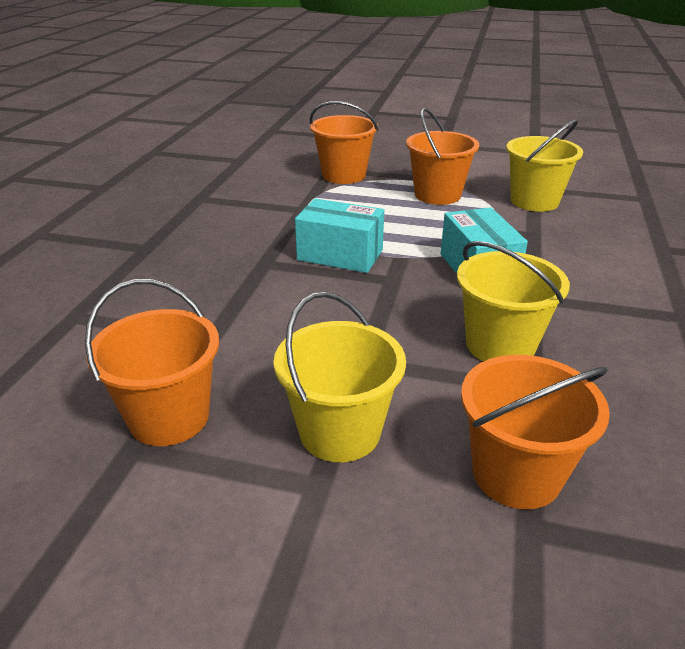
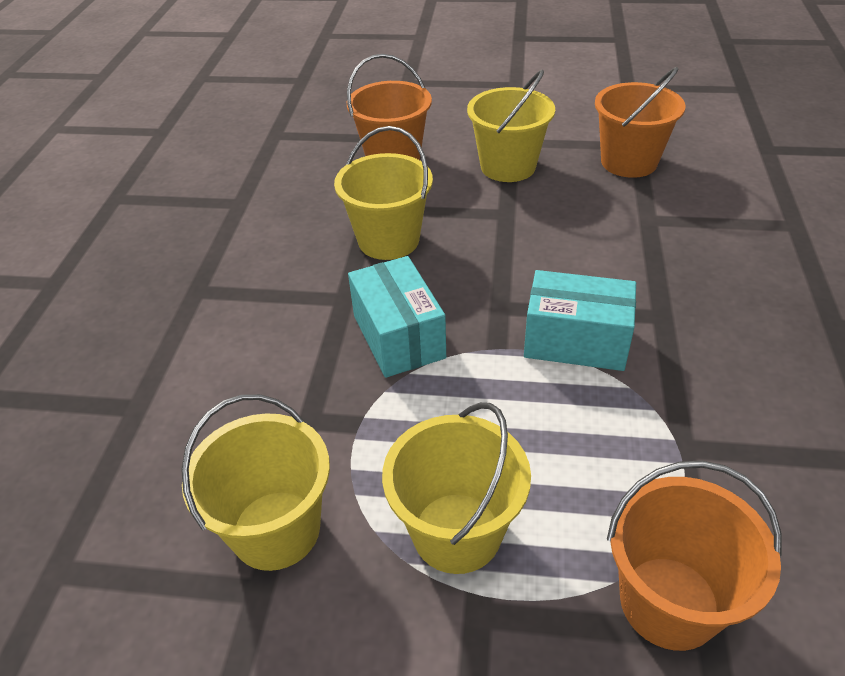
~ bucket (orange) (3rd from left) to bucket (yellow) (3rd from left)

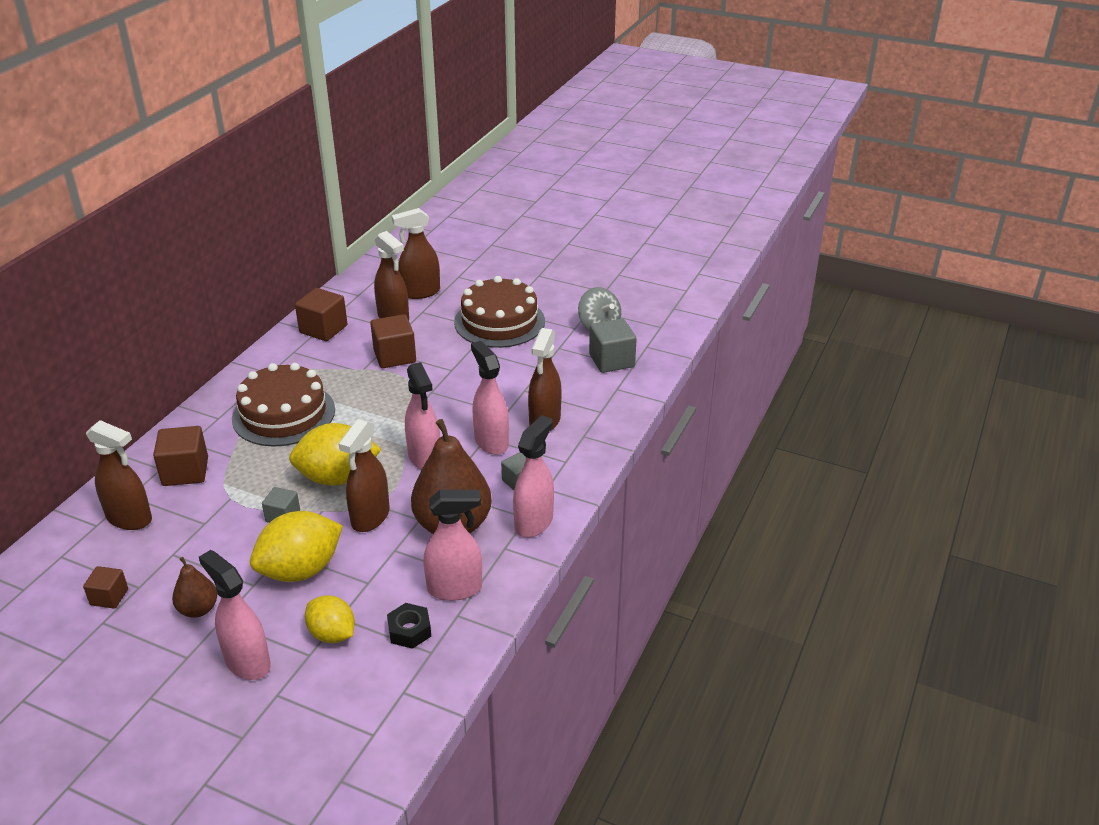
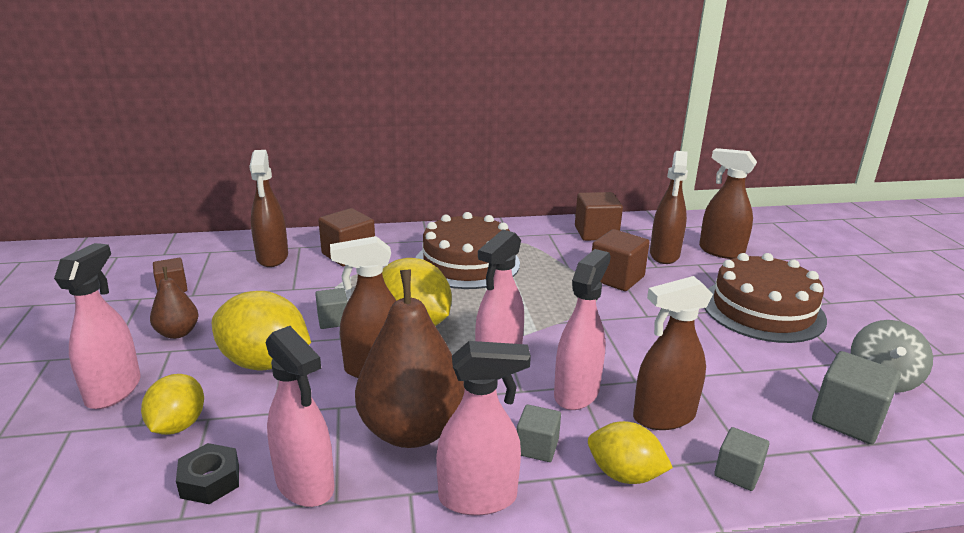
+ lemon (yellow) (4th from left)
+ cube (grey) (3rd from left)

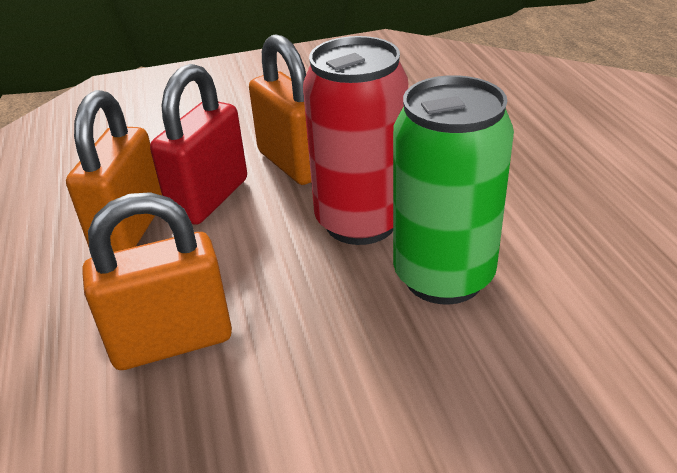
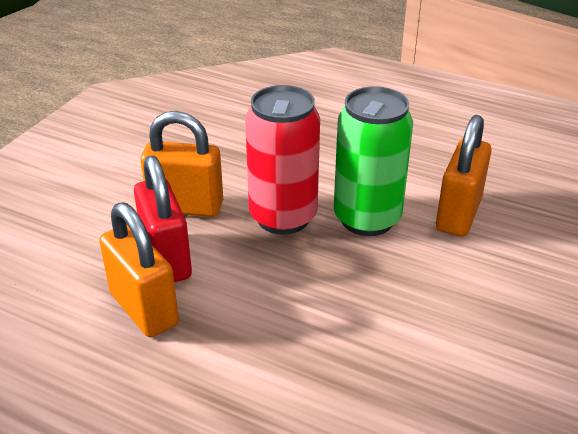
~ padlock (orange) (2nd from left in the first image) to padlock (orange) (3rd from left)

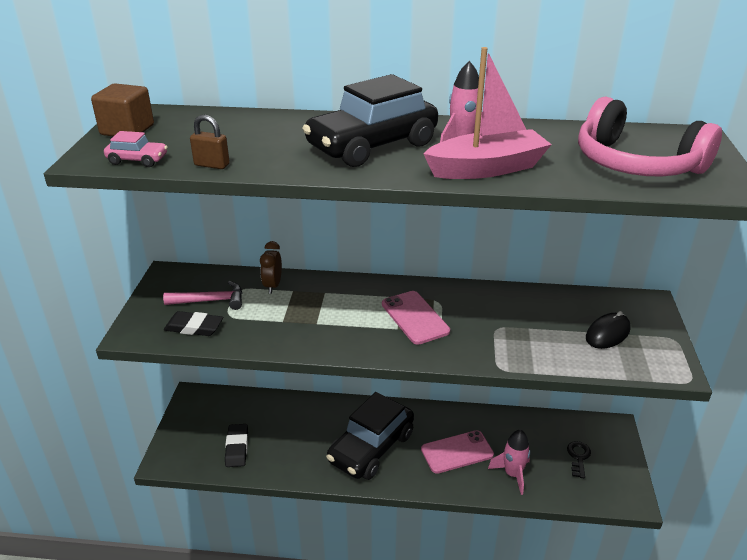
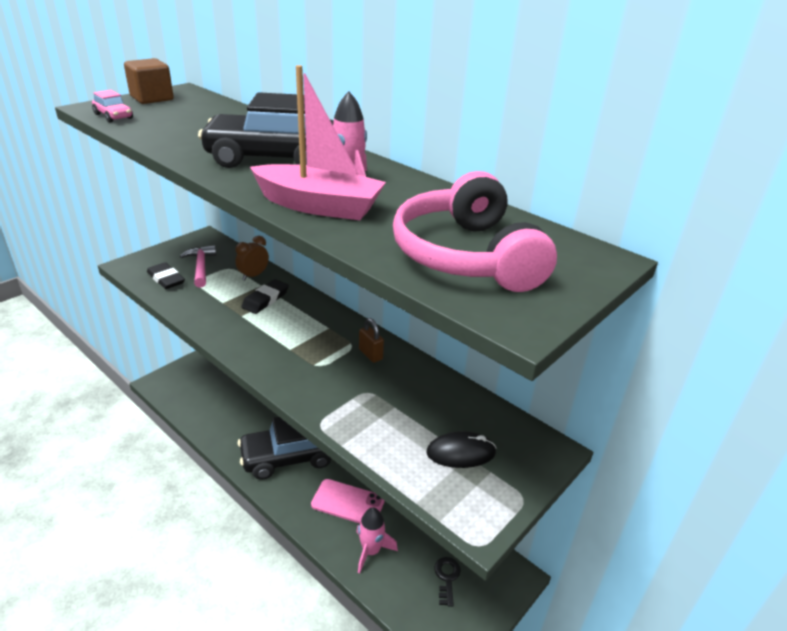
~ padlock (brown)
~ hammer (pink) 135 degrees counterclockwise
- phone (pink) (1st from left)
~ eraser (black) (2nd from left)
~ key (black) 45 degrees counterclockwise

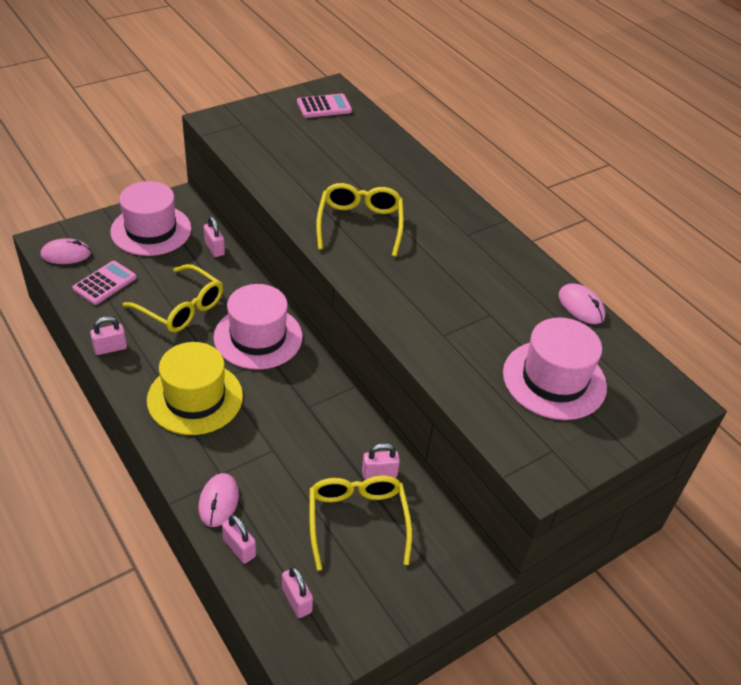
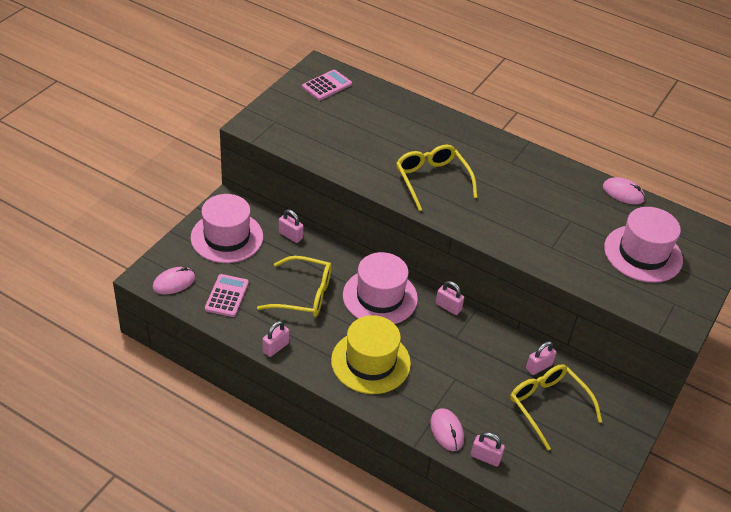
~ padlock (pink) (4th from left in the first image) to padlock (pink) (3rd from left)

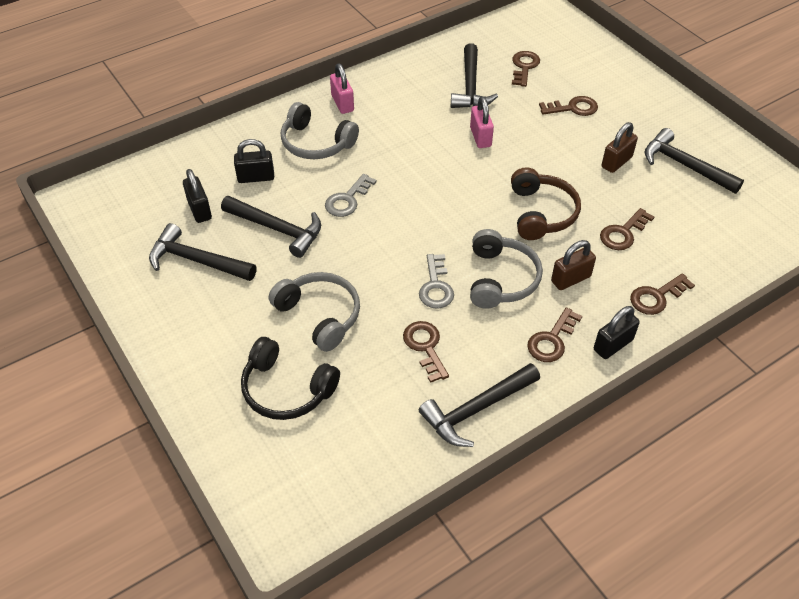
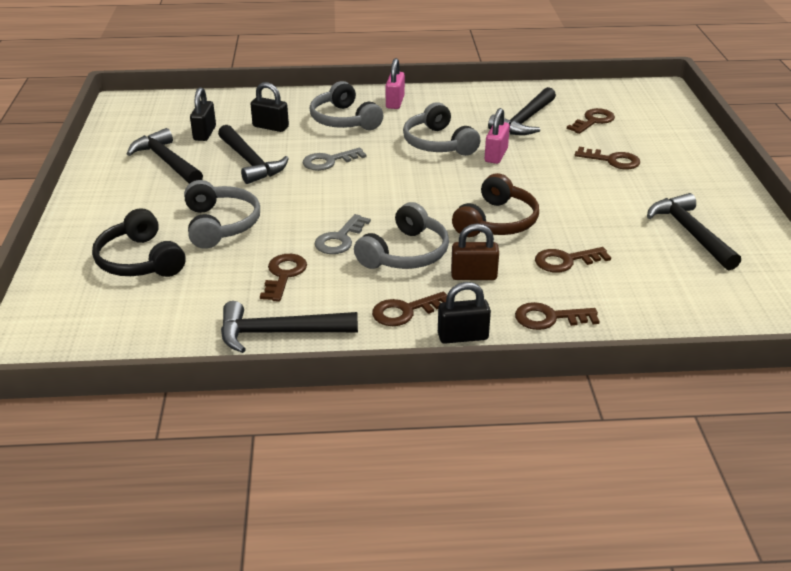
- padlock (brown) (2nd from left)
+ headphones (grey) (4th from left)

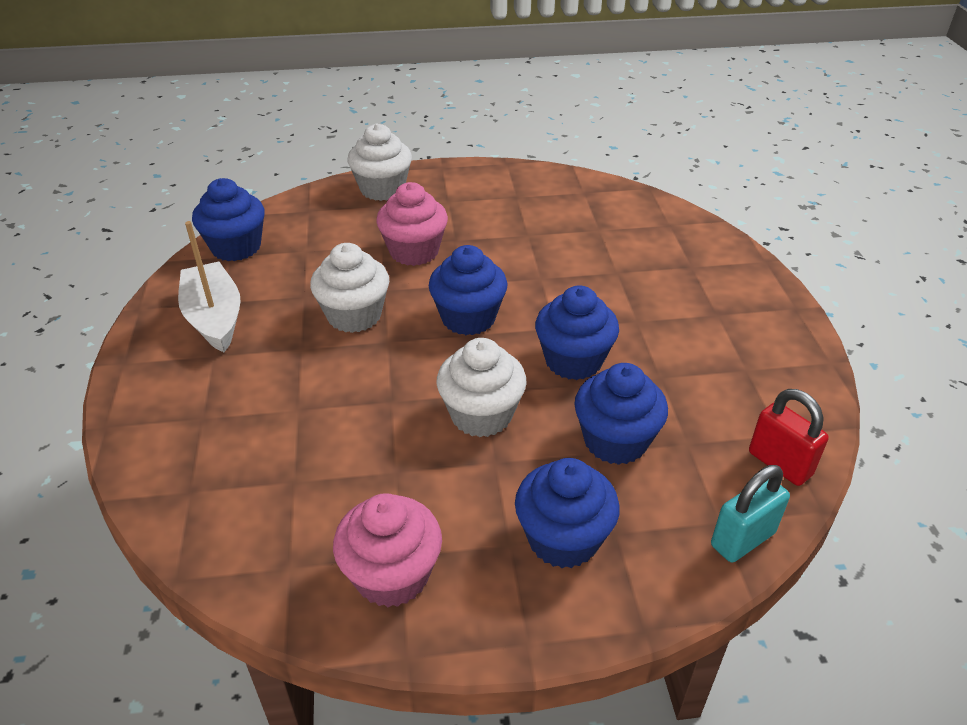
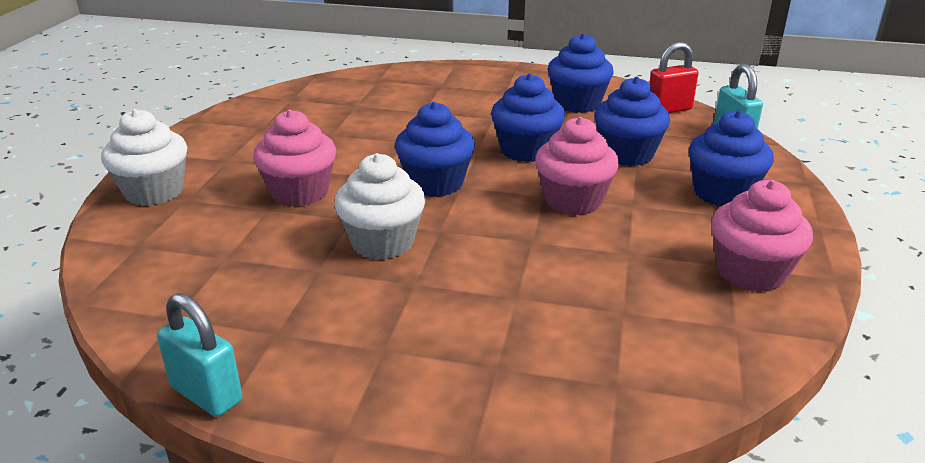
~ cupcake (blue) (1st from left in the first image) to cupcake (blue) (3rd from left)
- boat (white)
~ cupcake (white) (3rd from left) to cupcake (pink) (2nd from left)
+ padlock (turquoise) (1st from left)

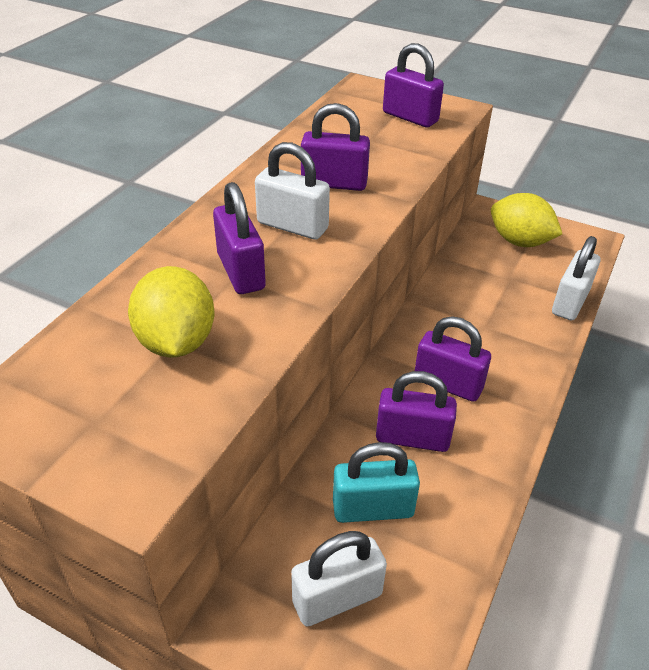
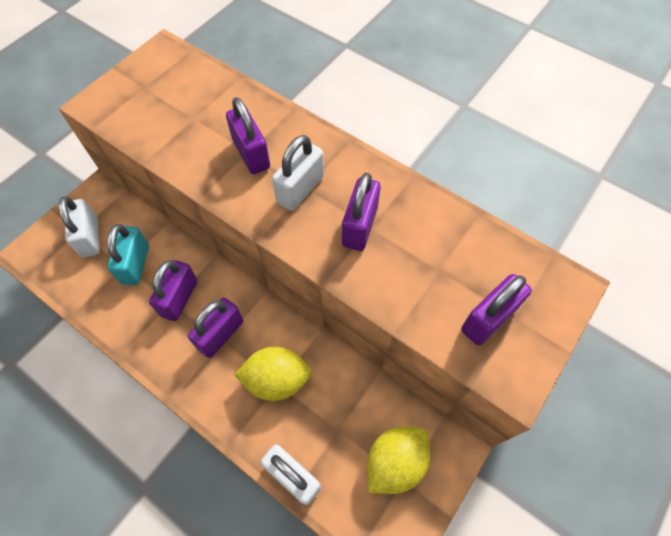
~ padlock (purple) (1st from left in the first image) 75 degrees clockwise
~ lemon (yellow) (1st from left)

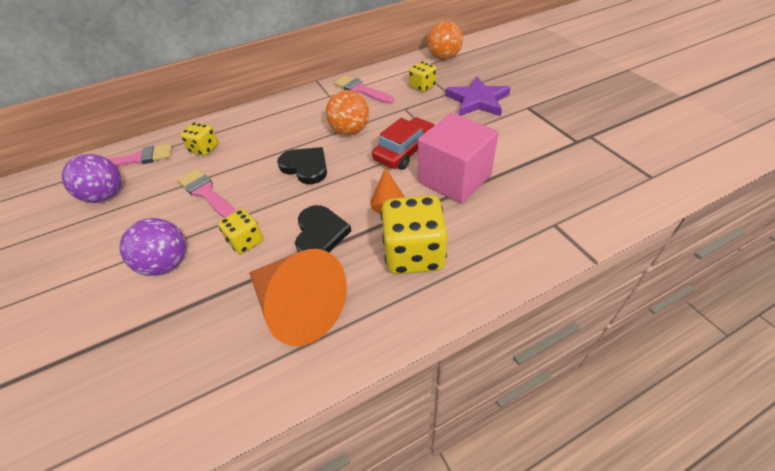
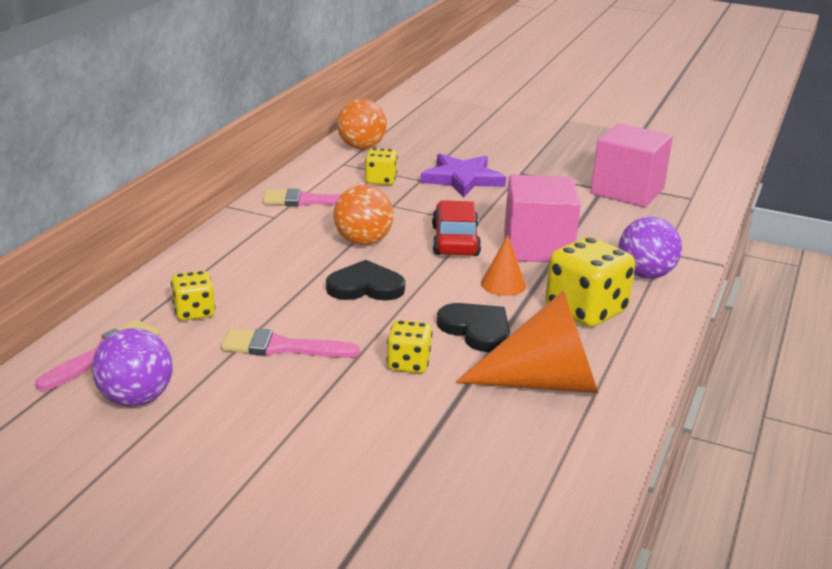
~ ball (purple) (2nd from left)
+ cube (pink) (2nd from left)

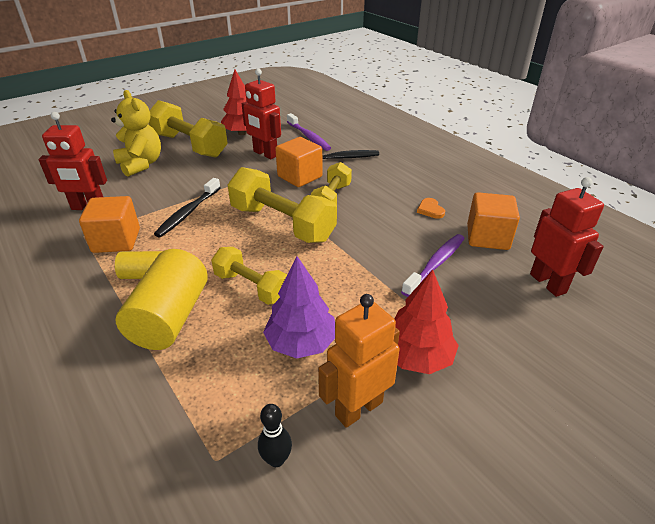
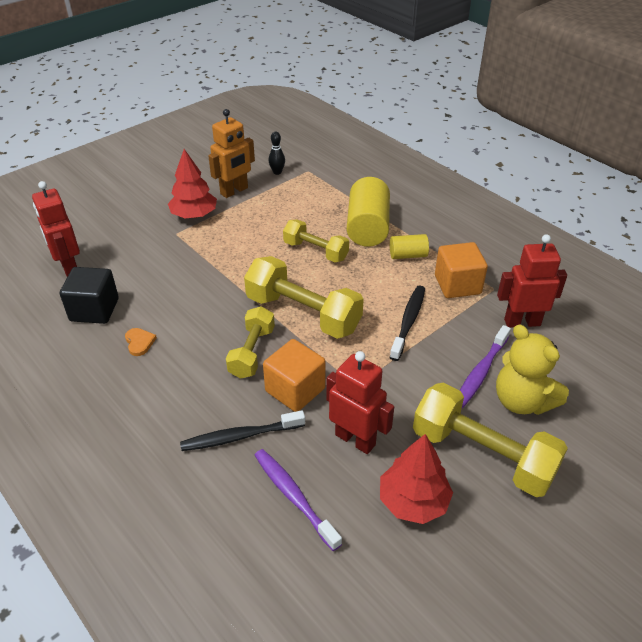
~ cube (orange) (3rd from left) to cube (black)
~ toothbrush (purple) (2nd from left)
- tree (purple)

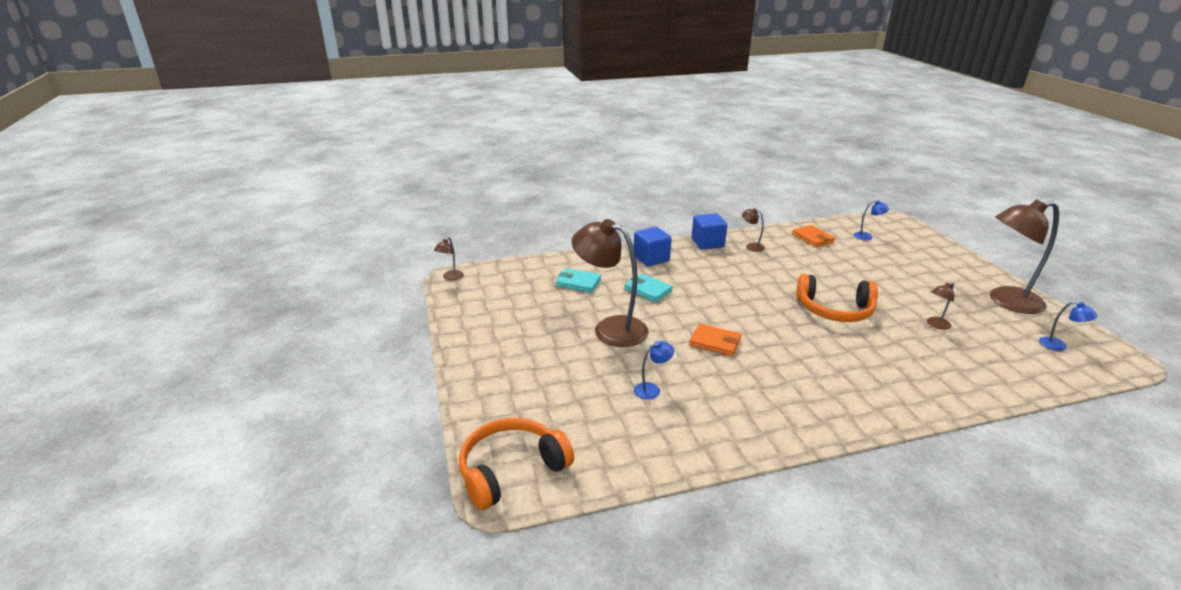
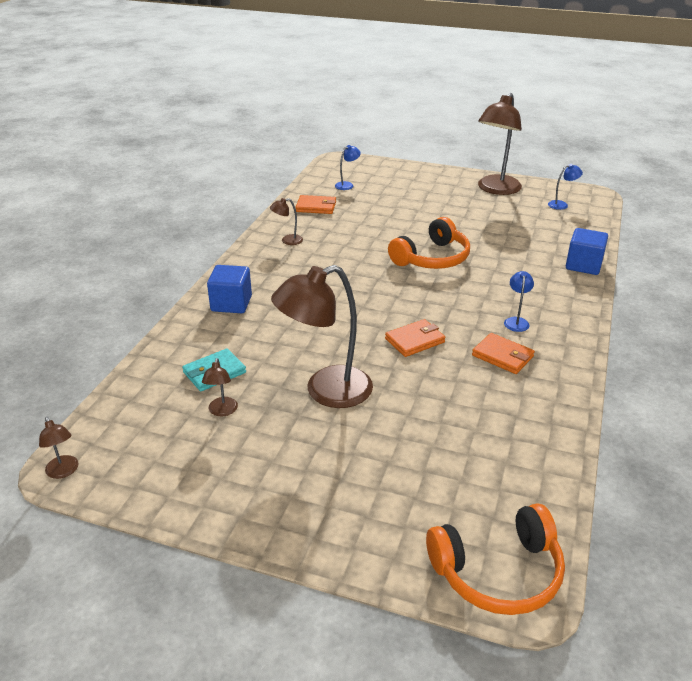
~ cube (blue) (2nd from left)
- wallet (turquoise) (2nd from left)
~ lamp (brown) (4th from left in the first image) to lamp (brown) (2nd from left)
~ lamp (blue) (1st from left in the first image) to lamp (blue) (2nd from left)
~ headphones (orange) (1st from left in the first image) 105 degrees counterclockwise
+ wallet (orange) (3rd from left)

